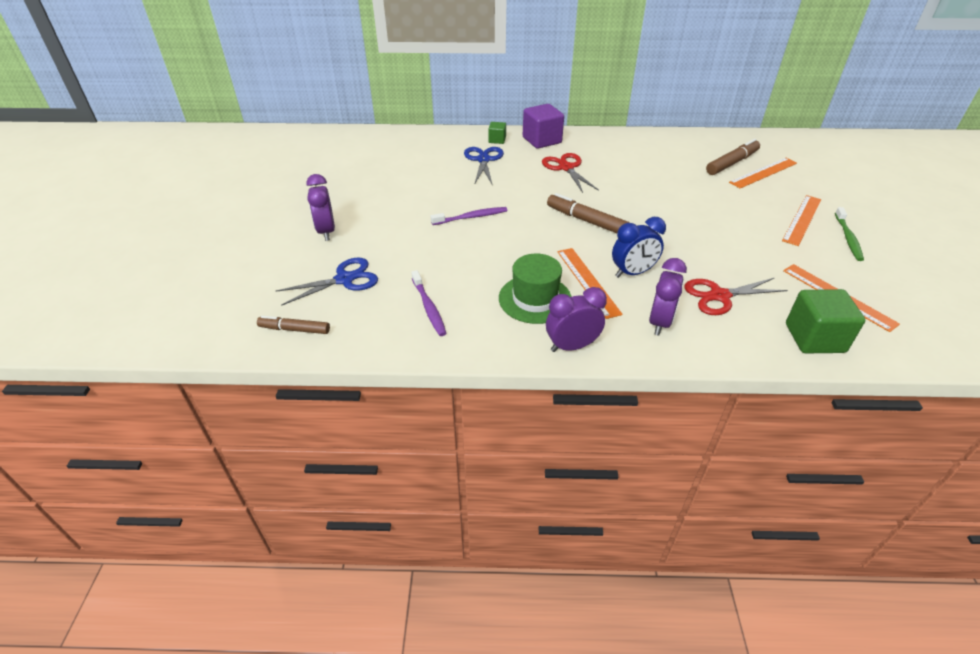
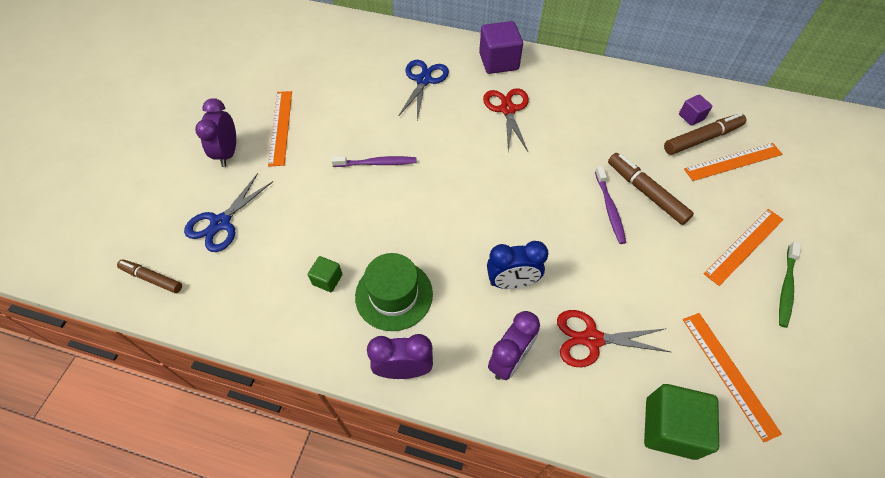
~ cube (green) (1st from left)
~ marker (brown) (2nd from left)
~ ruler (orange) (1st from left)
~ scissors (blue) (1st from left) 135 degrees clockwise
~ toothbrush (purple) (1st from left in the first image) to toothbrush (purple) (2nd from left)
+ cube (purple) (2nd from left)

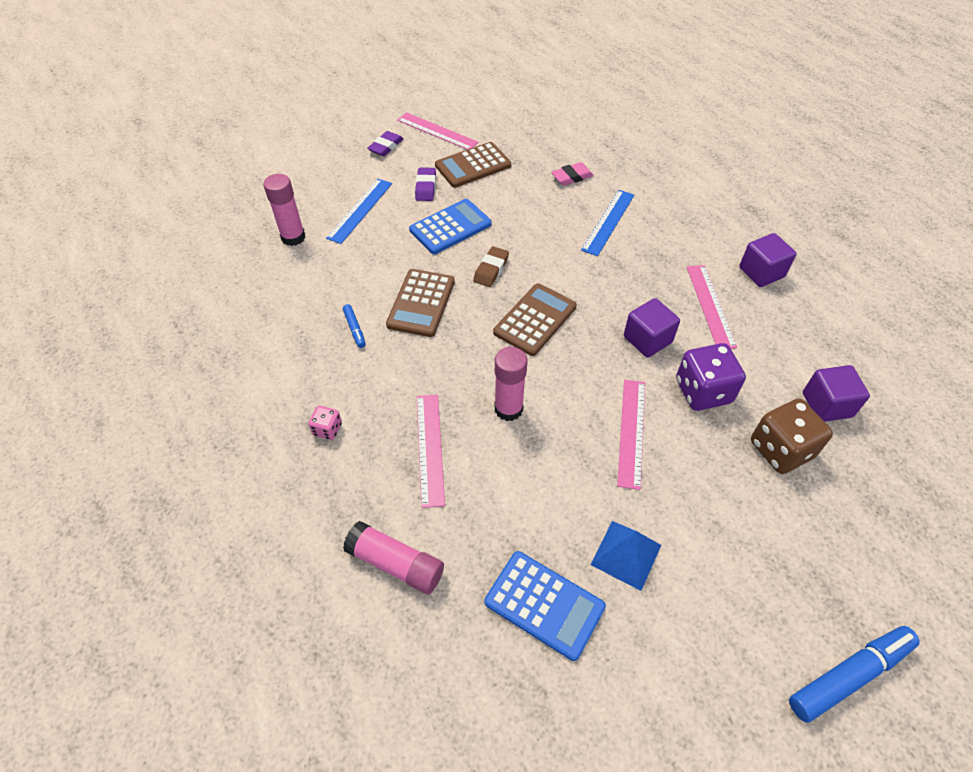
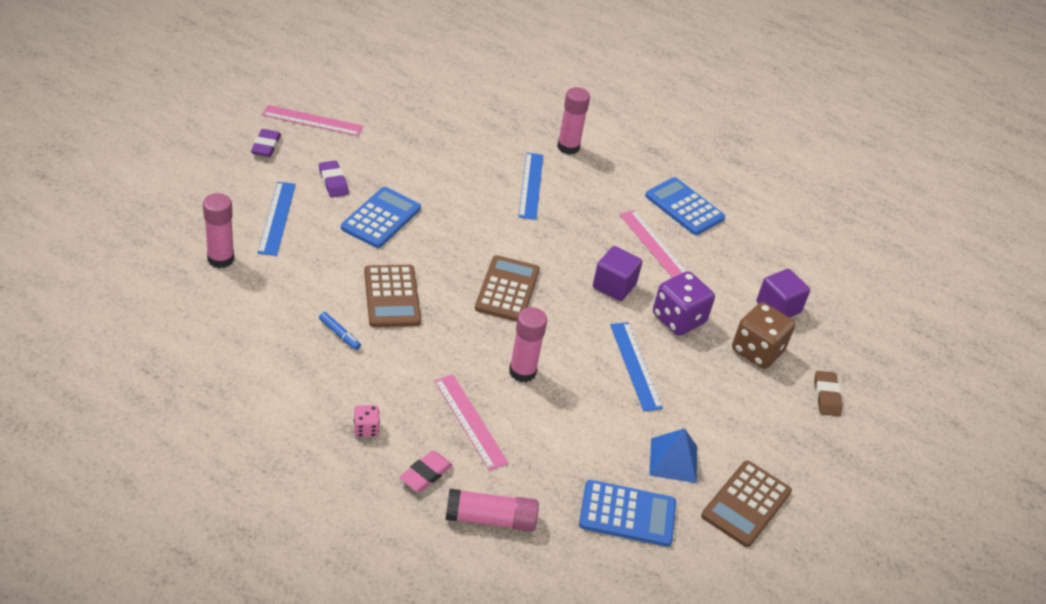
~ calculator (brown) (2nd from left in the first image) to calculator (brown) (3rd from left)
~ eraser (pink)
~ cube (purple) (2nd from left) to calculator (blue) (3rd from left)
~ eraser (brown)
~ ruler (pink) (3rd from left) to ruler (blue) (3rd from left)
- marker (blue) (2nd from left)
+ glue stick (pink) (4th from left)

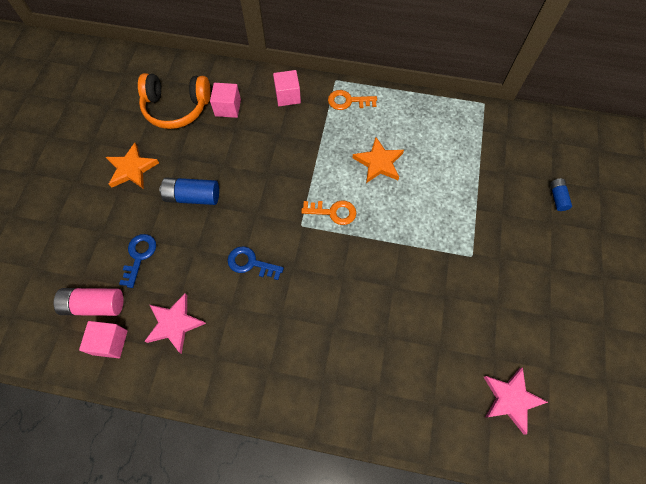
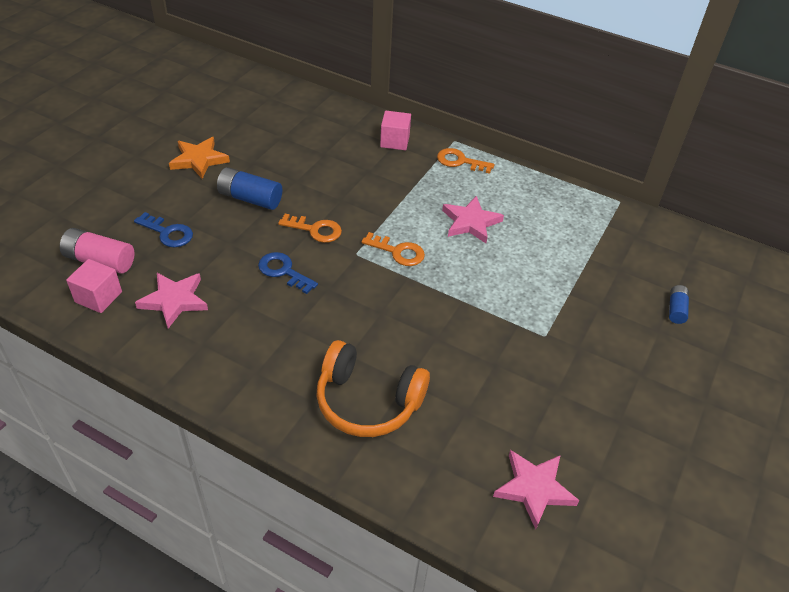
~ headphones (orange)
- cube (pink) (2nd from left)
~ star (orange) (2nd from left) to star (pink) (2nd from left)
~ key (blue) (1st from left) 90 degrees clockwise
+ key (orange) (1st from left)

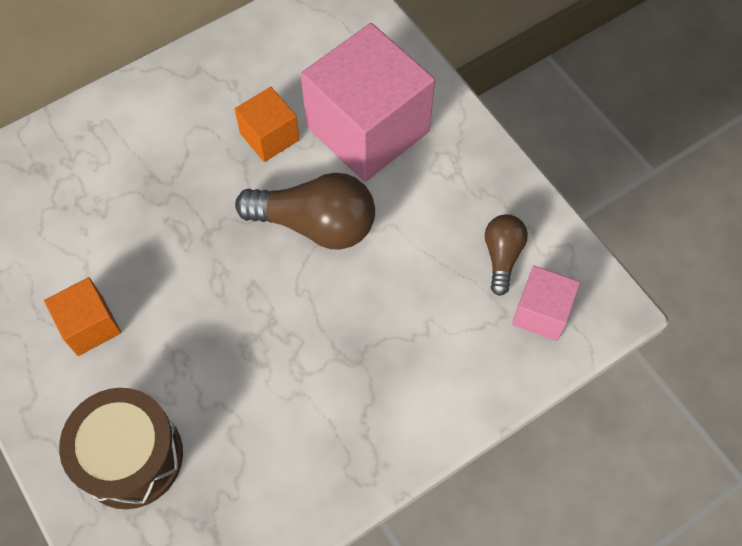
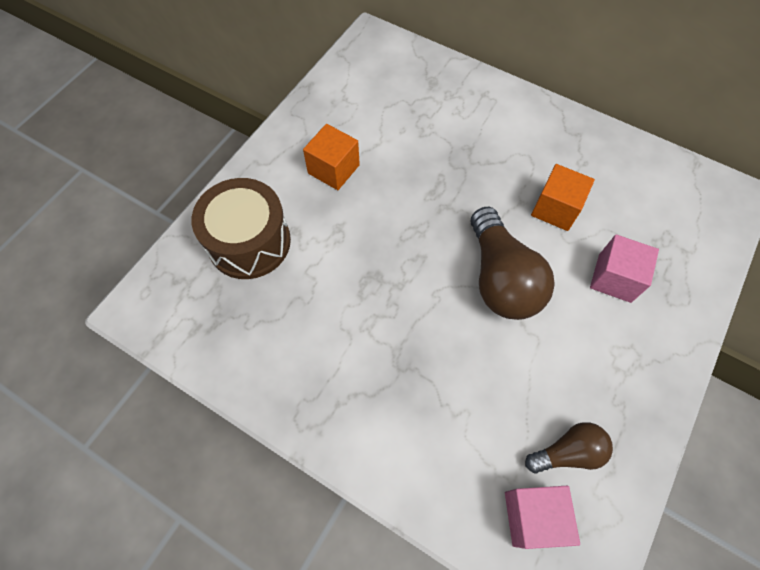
~ cube (pink) (1st from left in the first image) x0.49

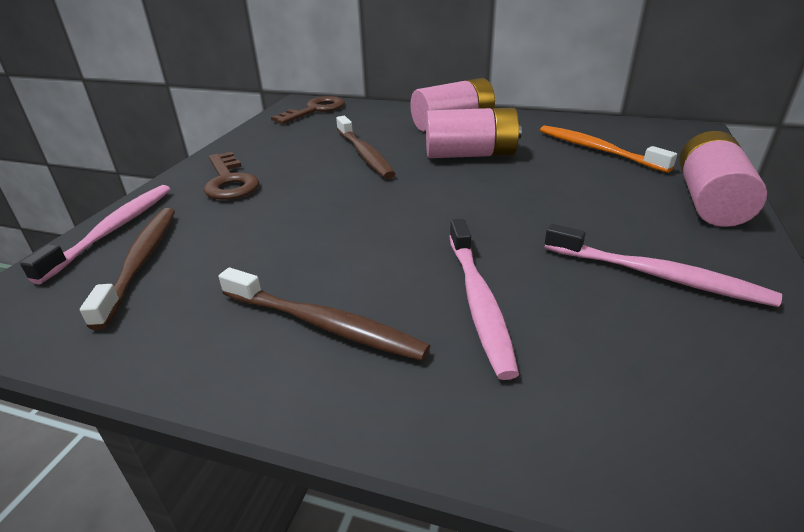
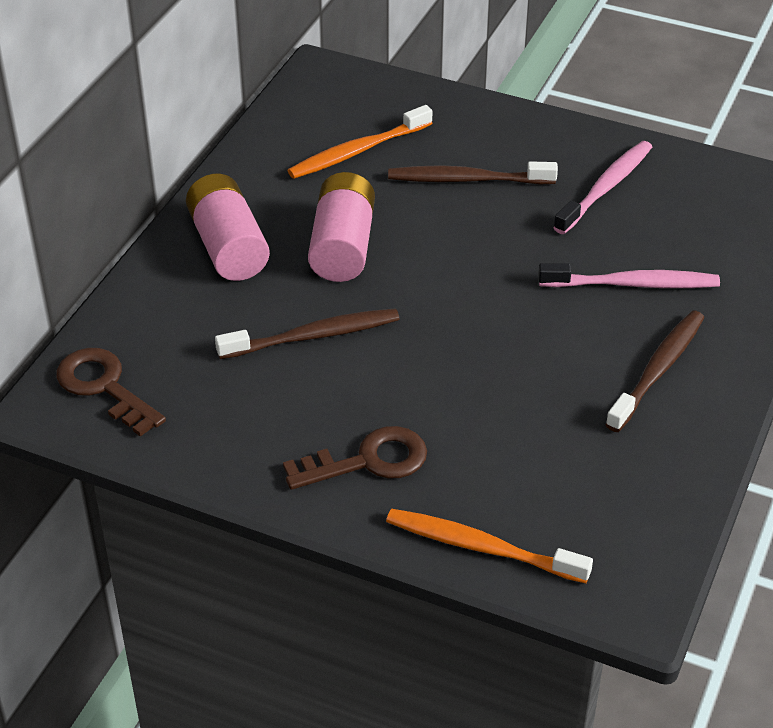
- battery (pink) (3rd from left)
~ toothbrush (pink) (1st from left) to toothbrush (orange) (2nd from left)
~ toothbrush (brown) (1st from left in the first image) to toothbrush (brown) (2nd from left)

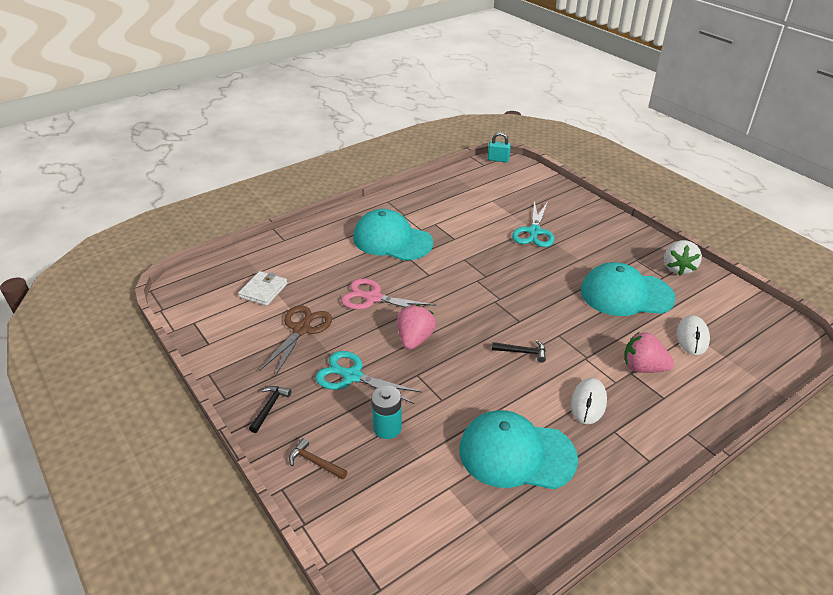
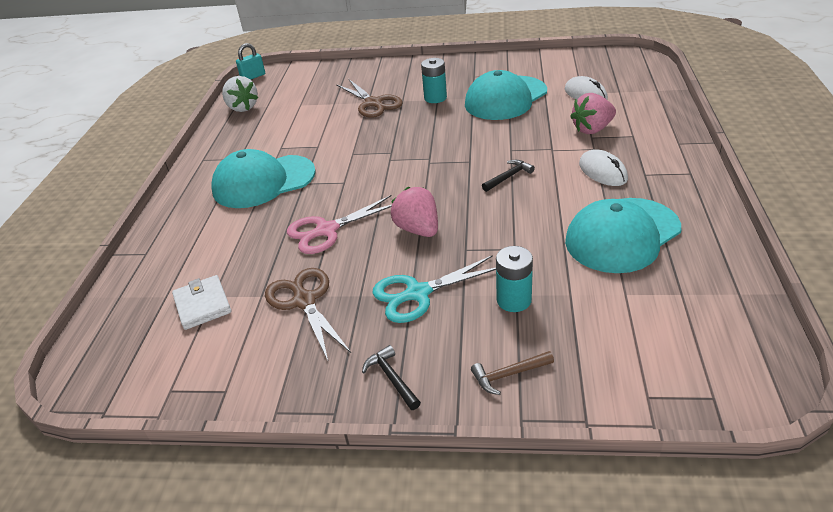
~ scissors (turquoise) (2nd from left) to scissors (brown) (2nd from left)
~ strawberry (white)
+ battery (turquoise) (1st from left)

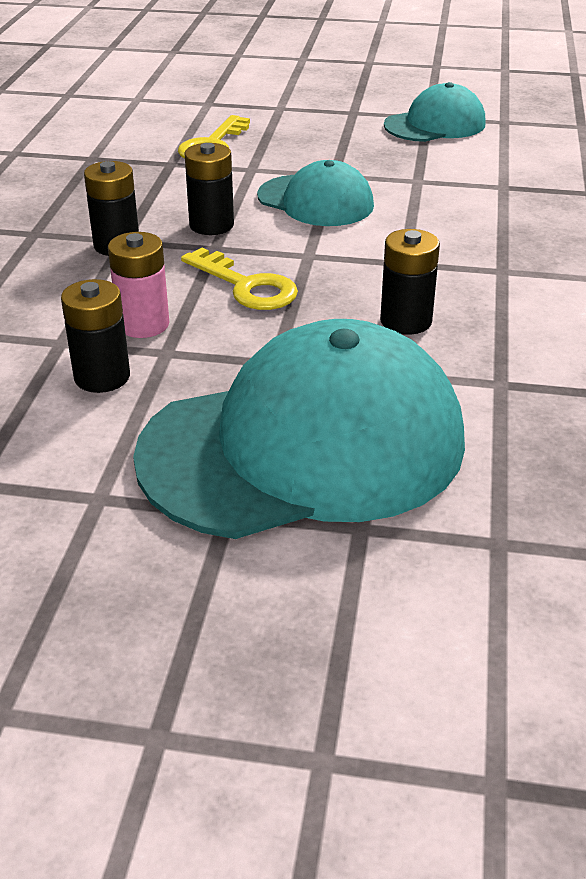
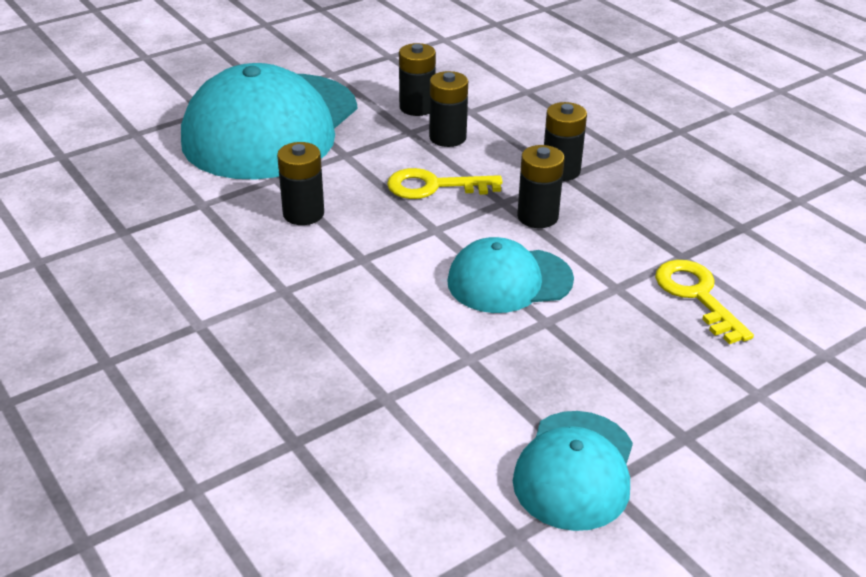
~ battery (pink) to battery (black) (3rd from left)

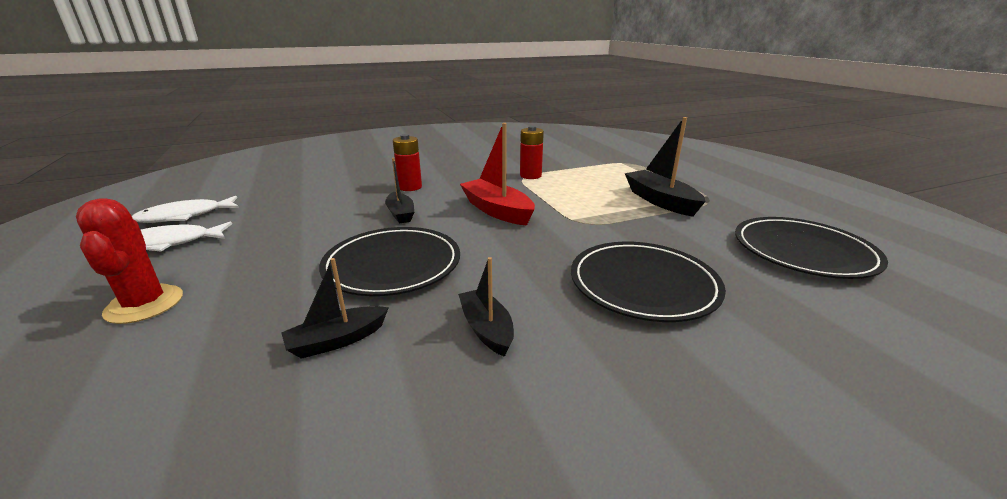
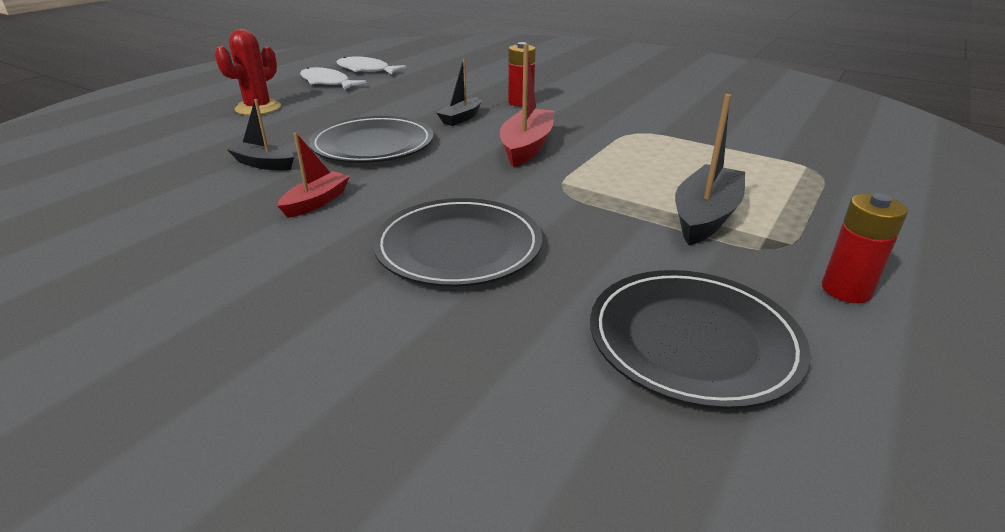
~ battery (red) (2nd from left)
~ boat (black) (3rd from left) to boat (red) (1st from left)

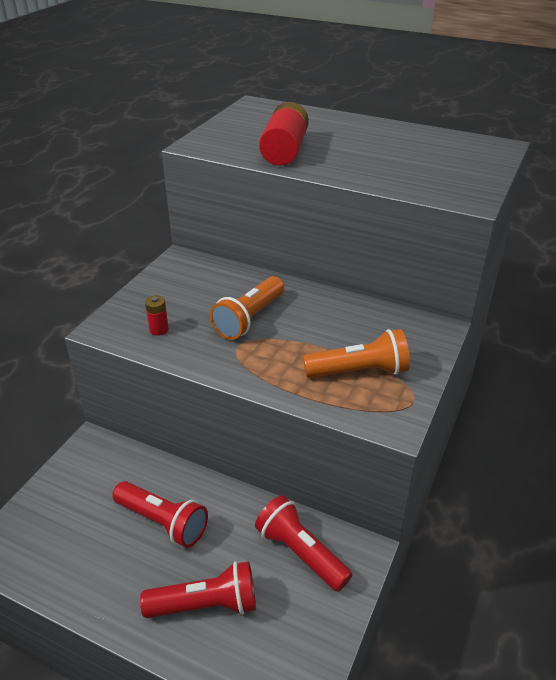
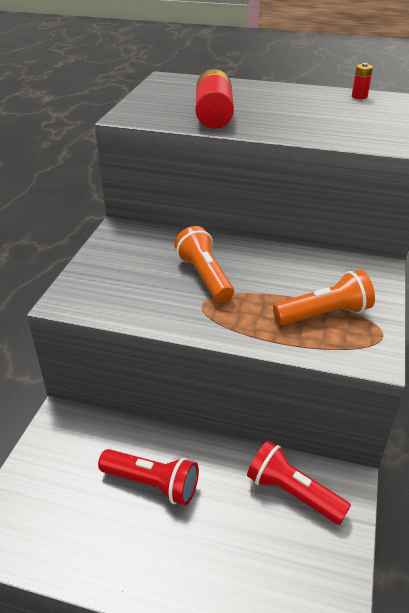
~ flashlight (orange) (1st from left) 135 degrees clockwise
~ battery (red) (1st from left in the first image) to battery (red) (2nd from left)
- flashlight (red) (2nd from left)

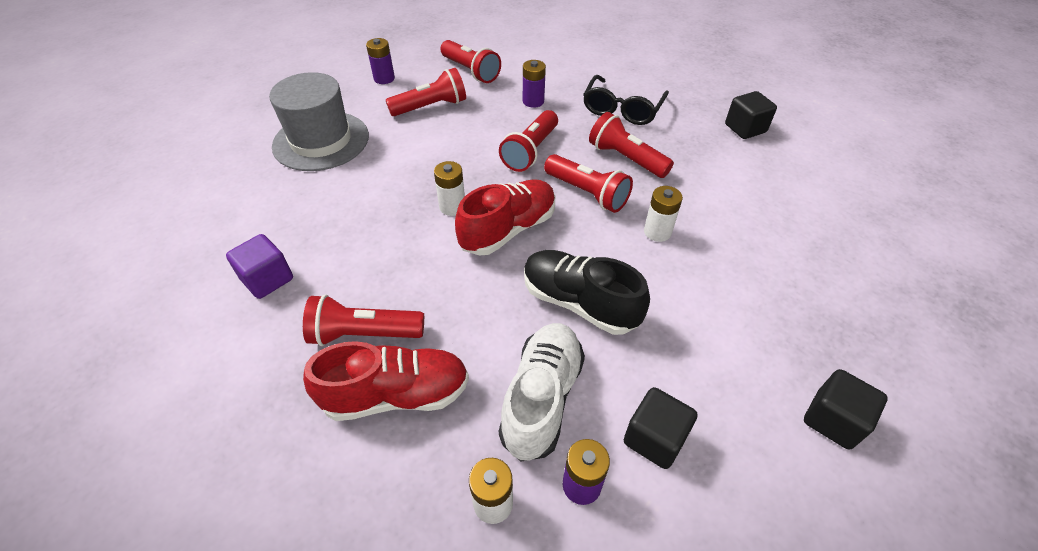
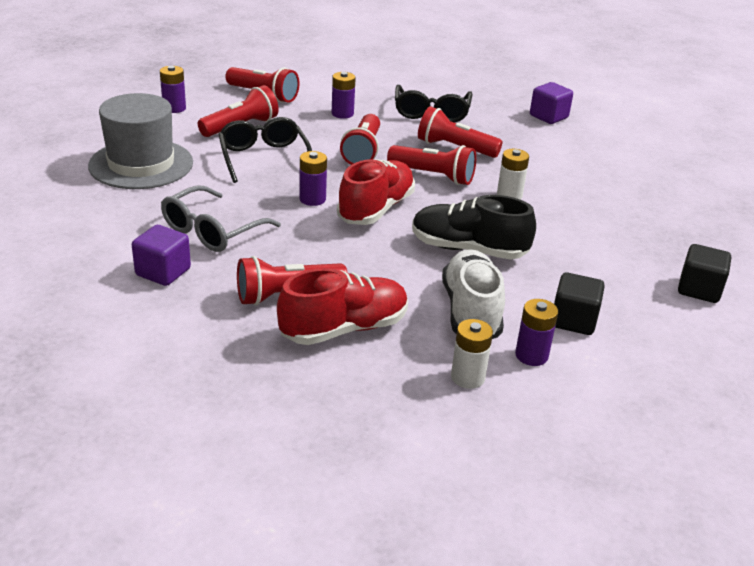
~ cube (black) (2nd from left) to cube (purple) (2nd from left)
~ battery (white) (1st from left) to battery (purple) (2nd from left)
+ glasses (black) (1st from left)
+ glasses (grey)

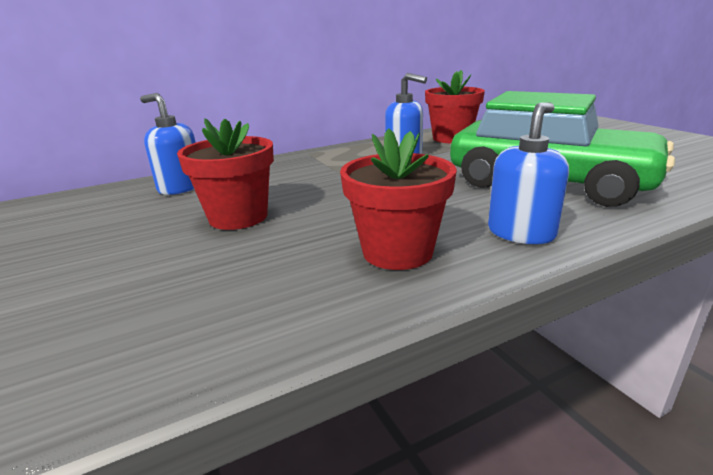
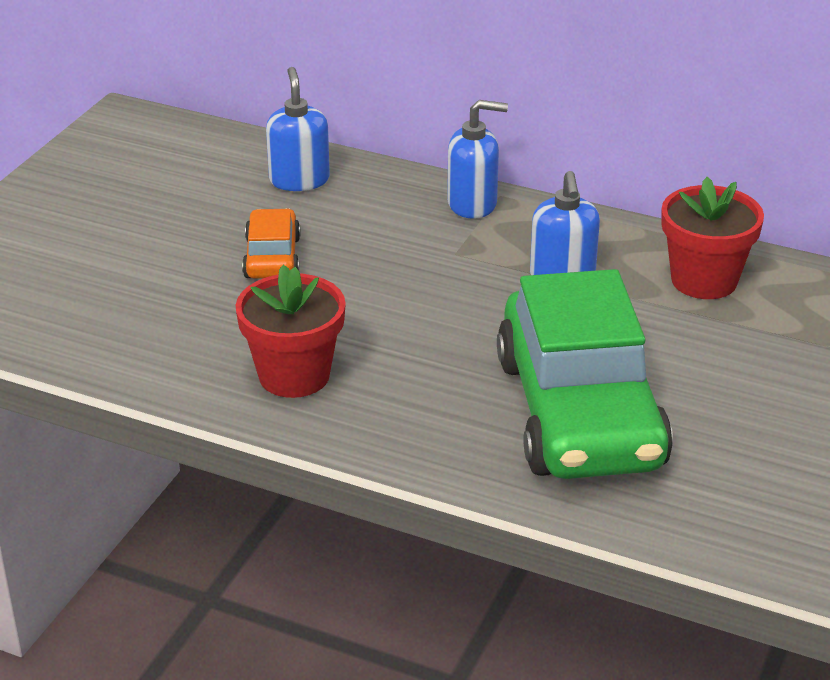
~ soap dispenser (blue) (3rd from left in the first image) to soap dispenser (blue) (2nd from left)
~ flower pot (red) (1st from left) to car (orange)

